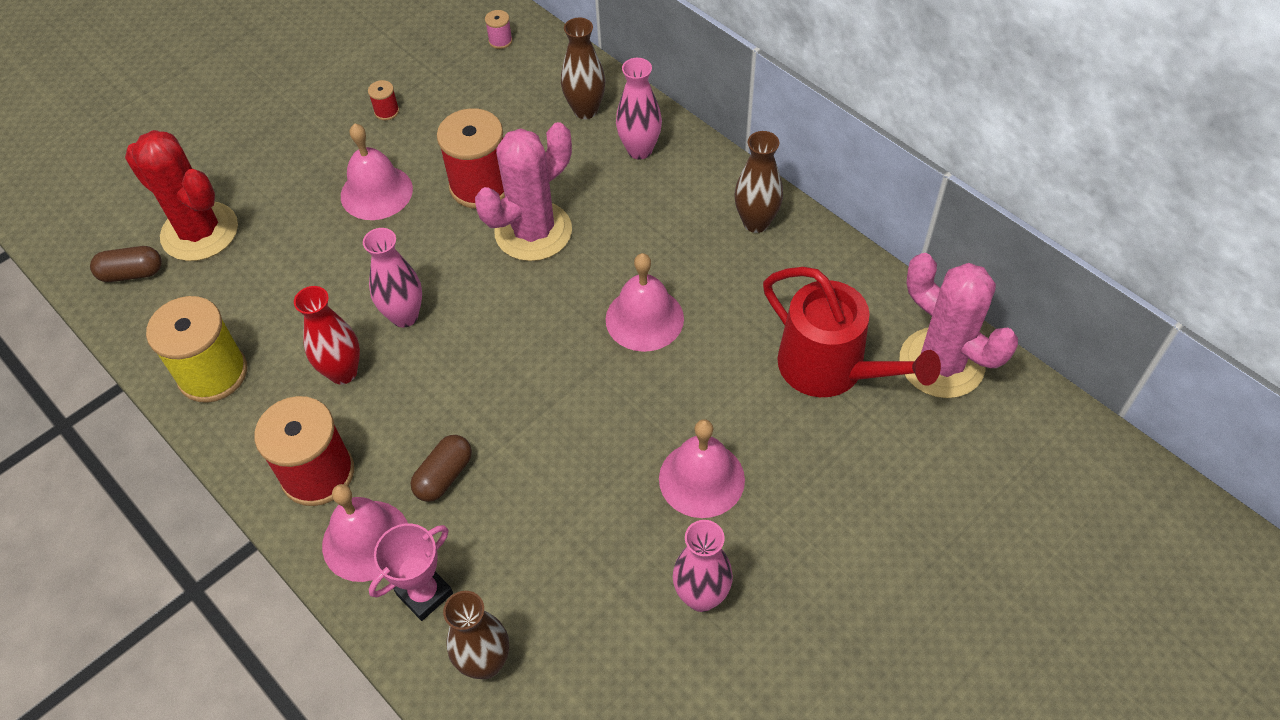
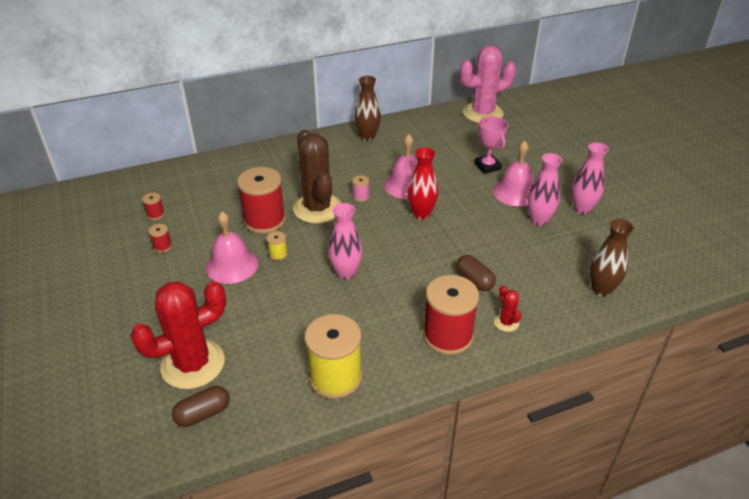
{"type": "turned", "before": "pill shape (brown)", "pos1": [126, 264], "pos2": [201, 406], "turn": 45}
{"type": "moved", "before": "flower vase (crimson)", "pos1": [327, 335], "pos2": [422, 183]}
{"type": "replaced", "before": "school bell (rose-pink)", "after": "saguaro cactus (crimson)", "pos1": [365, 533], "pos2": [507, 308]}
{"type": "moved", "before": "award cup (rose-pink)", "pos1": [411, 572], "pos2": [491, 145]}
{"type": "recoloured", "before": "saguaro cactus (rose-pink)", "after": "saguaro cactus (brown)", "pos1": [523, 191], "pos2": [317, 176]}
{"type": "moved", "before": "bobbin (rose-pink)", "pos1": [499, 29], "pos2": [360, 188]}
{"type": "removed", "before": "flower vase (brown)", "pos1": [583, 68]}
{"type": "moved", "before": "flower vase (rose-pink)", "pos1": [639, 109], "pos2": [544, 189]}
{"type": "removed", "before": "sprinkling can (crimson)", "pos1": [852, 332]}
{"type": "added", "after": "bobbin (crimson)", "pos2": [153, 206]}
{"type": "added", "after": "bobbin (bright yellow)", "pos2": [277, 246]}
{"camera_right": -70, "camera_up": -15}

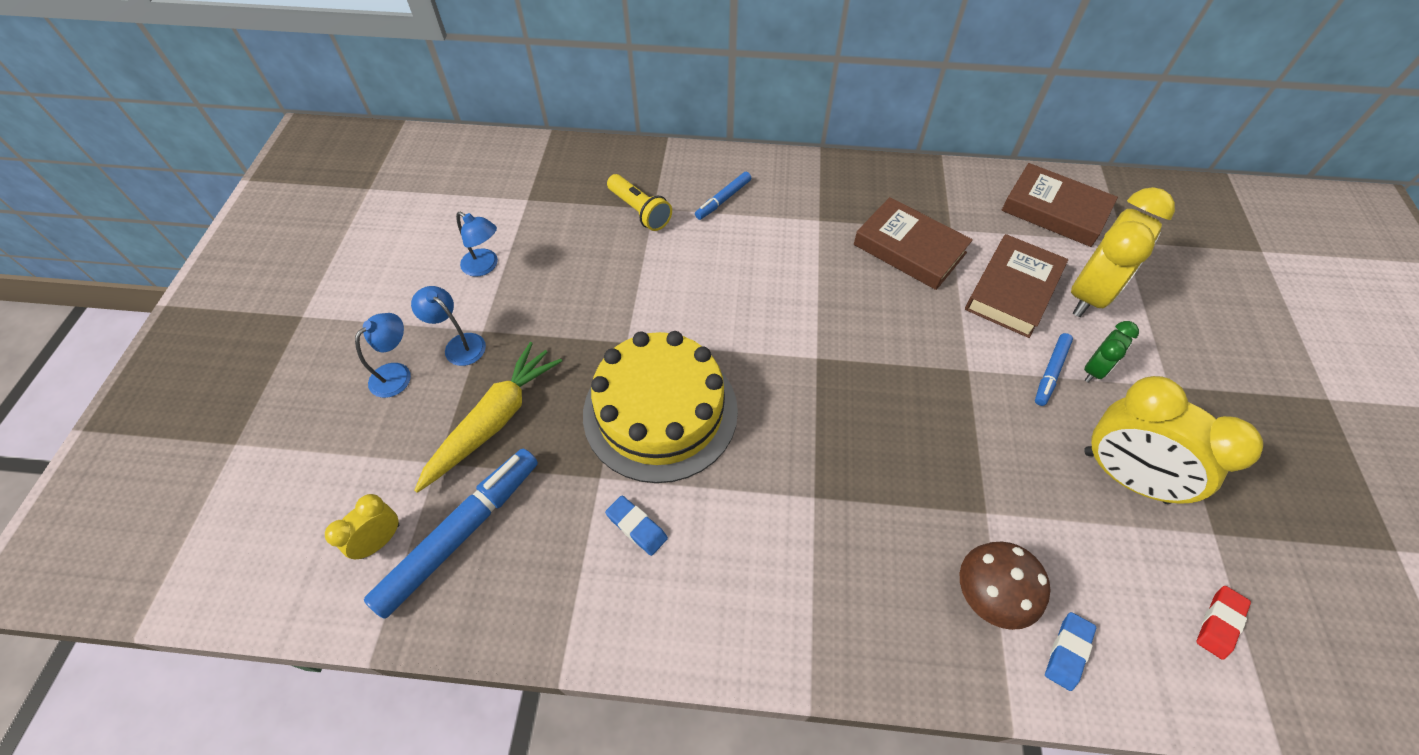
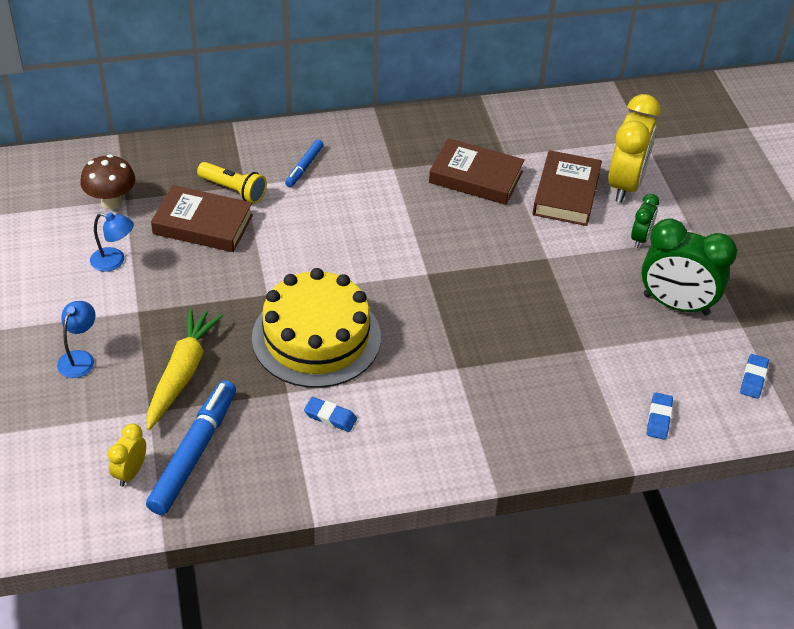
{"type": "removed", "before": "desk lamp (royal blue)", "pos1": [448, 326]}
{"type": "moved", "before": "toadstool (brown)", "pos1": [1005, 586], "pos2": [107, 182]}
{"type": "moved", "before": "book (brown)", "pos1": [1060, 205], "pos2": [202, 218]}
{"type": "removed", "before": "marker pen (royal blue)", "pos1": [1054, 369]}
{"type": "recoloured", "before": "clock (bright yellow)", "after": "clock (green)", "pos1": [1173, 440], "pos2": [689, 267]}
{"type": "recoloured", "before": "eraser (crimson)", "after": "eraser (royal blue)", "pos1": [1224, 623], "pos2": [754, 376]}
{"camera_right": -20, "camera_up": -10}

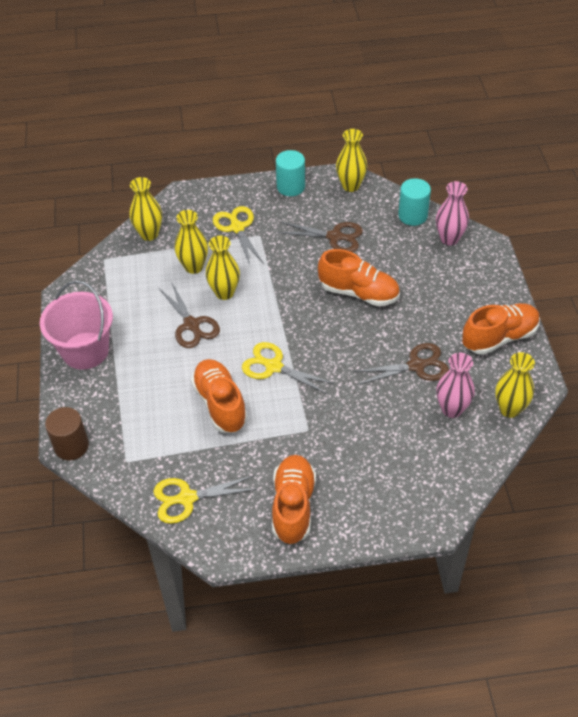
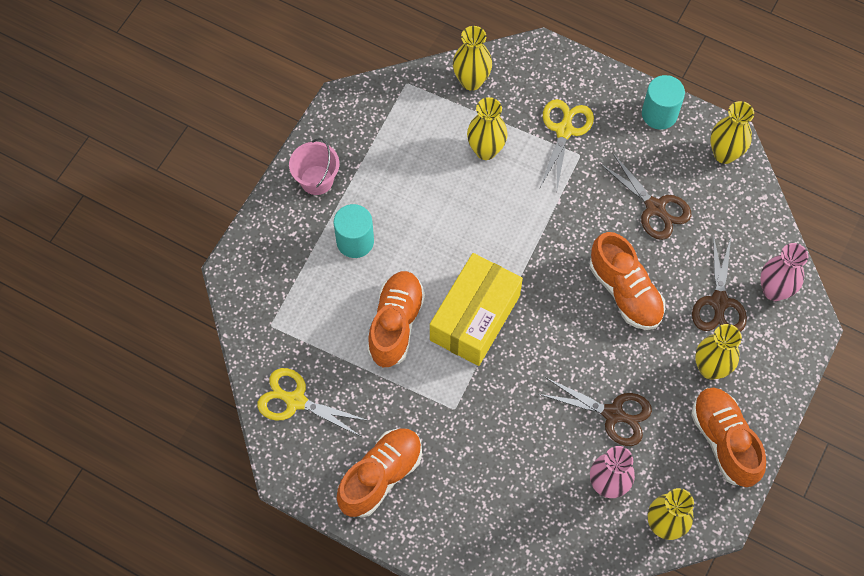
{"type": "resized", "before": "pail (rose-pink)", "pos1": [76, 325], "pos2": [314, 166], "scale": 0.62}
{"type": "removed", "before": "solid cylinder (brown)", "pos1": [67, 433]}
{"type": "moved", "before": "pair of scissors (brown)", "pos1": [189, 314], "pos2": [719, 283]}
{"type": "moved", "before": "flower vase (bright yellow)", "pos1": [223, 268], "pos2": [718, 351]}
{"type": "replaced", "before": "pair of scissors (bright yellow)", "after": "parcel (bright yellow)", "pos1": [288, 368], "pos2": [476, 309]}
{"type": "moved", "before": "solid cylinder (aqua)", "pos1": [414, 202], "pos2": [354, 231]}
{"type": "turned", "before": "sneaker (bright orange)", "pos1": [501, 329], "pos2": [728, 437], "turn": -120}
{"camera_right": 35, "camera_up": 15}

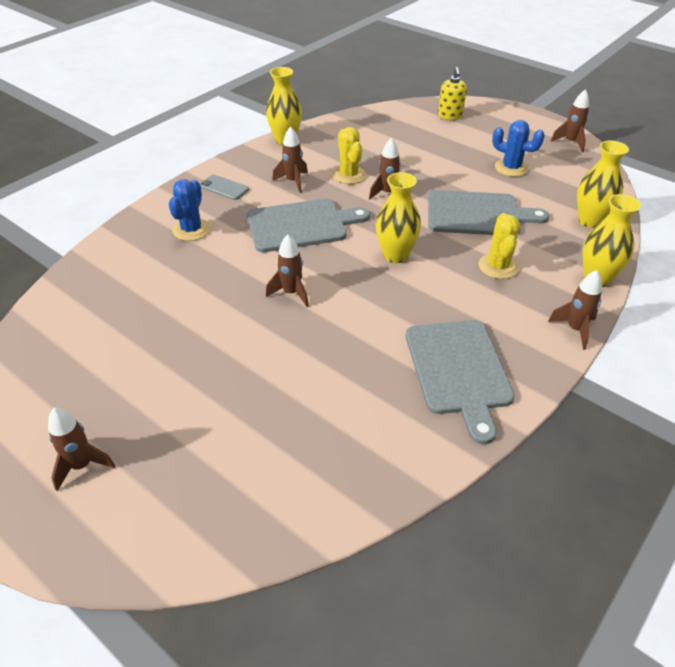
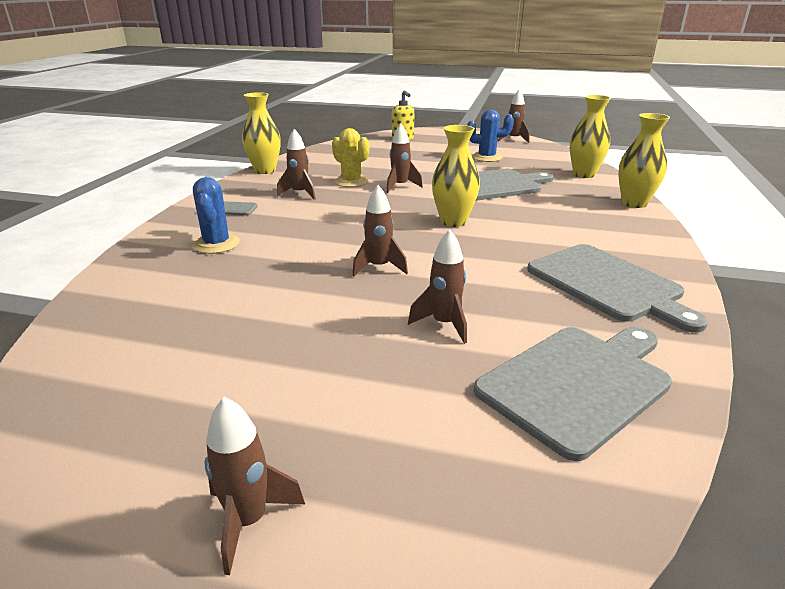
{"type": "moved", "before": "bread board (ash-grey)", "pos1": [308, 225], "pos2": [573, 394]}
{"type": "removed", "before": "saguaro cactus (bright yellow)", "pos1": [499, 246]}
{"type": "moved", "before": "rocket (brown)", "pos1": [575, 310], "pos2": [437, 287]}
{"camera_right": -25, "camera_up": -15}

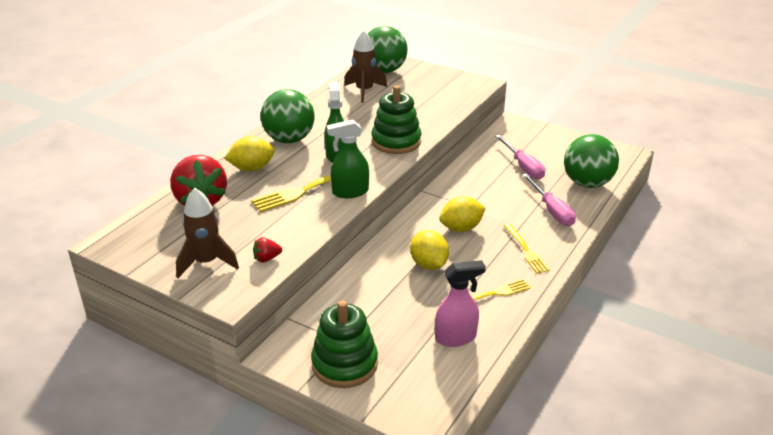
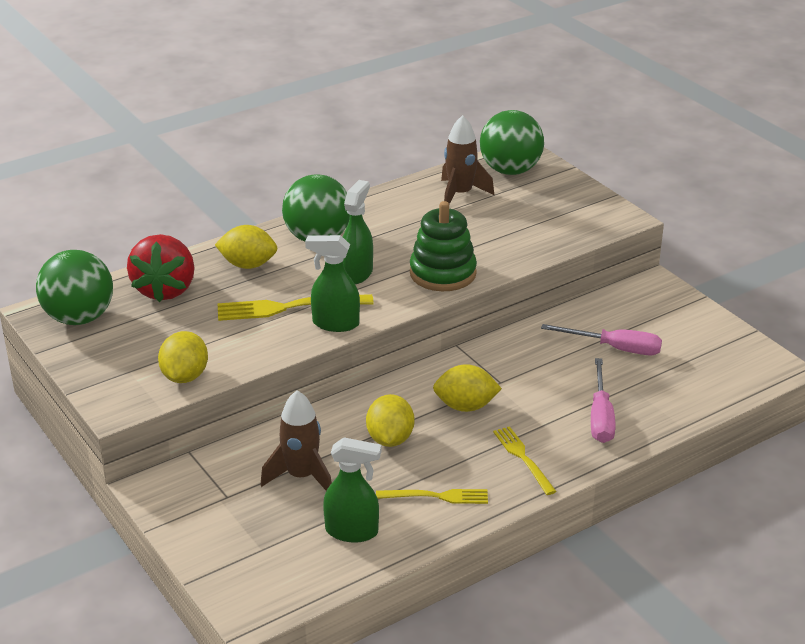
{"type": "moved", "before": "rocket (brown)", "pos1": [207, 233], "pos2": [296, 440]}
{"type": "replaced", "before": "strawberry (crimson)", "after": "toy lemon (bright yellow)", "pos1": [267, 250], "pos2": [183, 357]}
{"type": "removed", "before": "ring stacker (green)", "pos1": [344, 344]}
{"type": "recoloured", "before": "spray bottle (rose-pink)", "after": "spray bottle (green)", "pos1": [460, 303], "pos2": [352, 490]}
{"type": "turned", "before": "flat screwdriver (rose-pink)", "pos1": [520, 157], "pos2": [601, 339], "turn": -75}
{"type": "turned", "before": "dinner fork (bright yellow)", "pos1": [527, 249], "pos2": [525, 460], "turn": 150}
{"type": "moved", "before": "play ball (green)", "pos1": [591, 161], "pos2": [74, 287]}
{"camera_right": 25, "camera_up": 0}

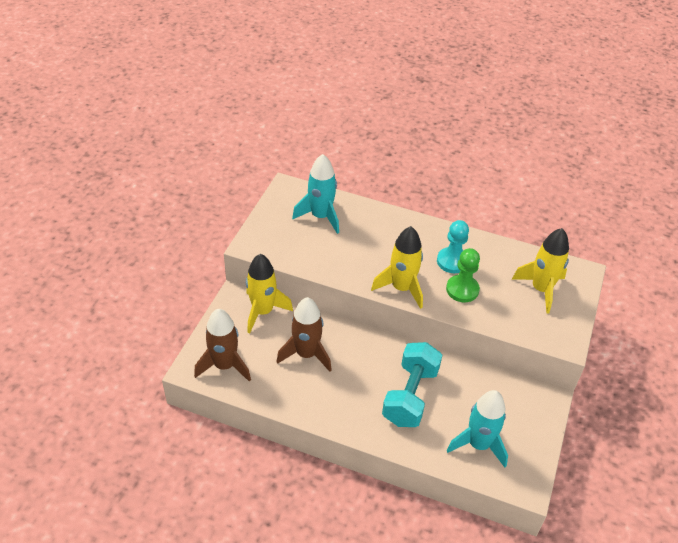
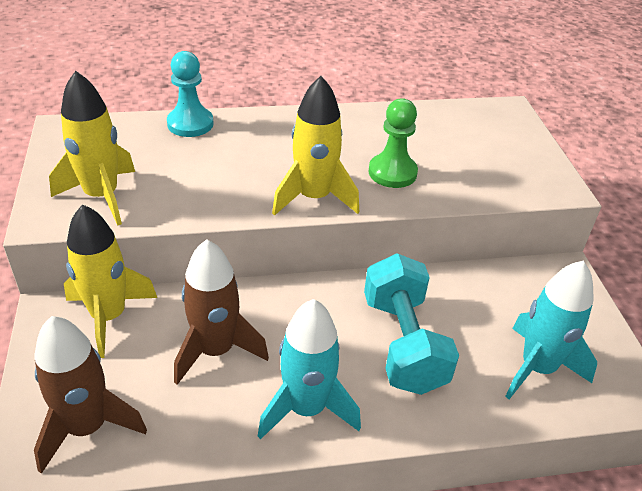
{"type": "moved", "before": "rocket (aqua)", "pos1": [315, 194], "pos2": [309, 369]}
{"type": "moved", "before": "pawn (aqua)", "pos1": [453, 246], "pos2": [190, 94]}
{"type": "moved", "before": "rocket (bright yellow)", "pos1": [540, 271], "pos2": [92, 148]}
{"camera_right": -30, "camera_up": -5}

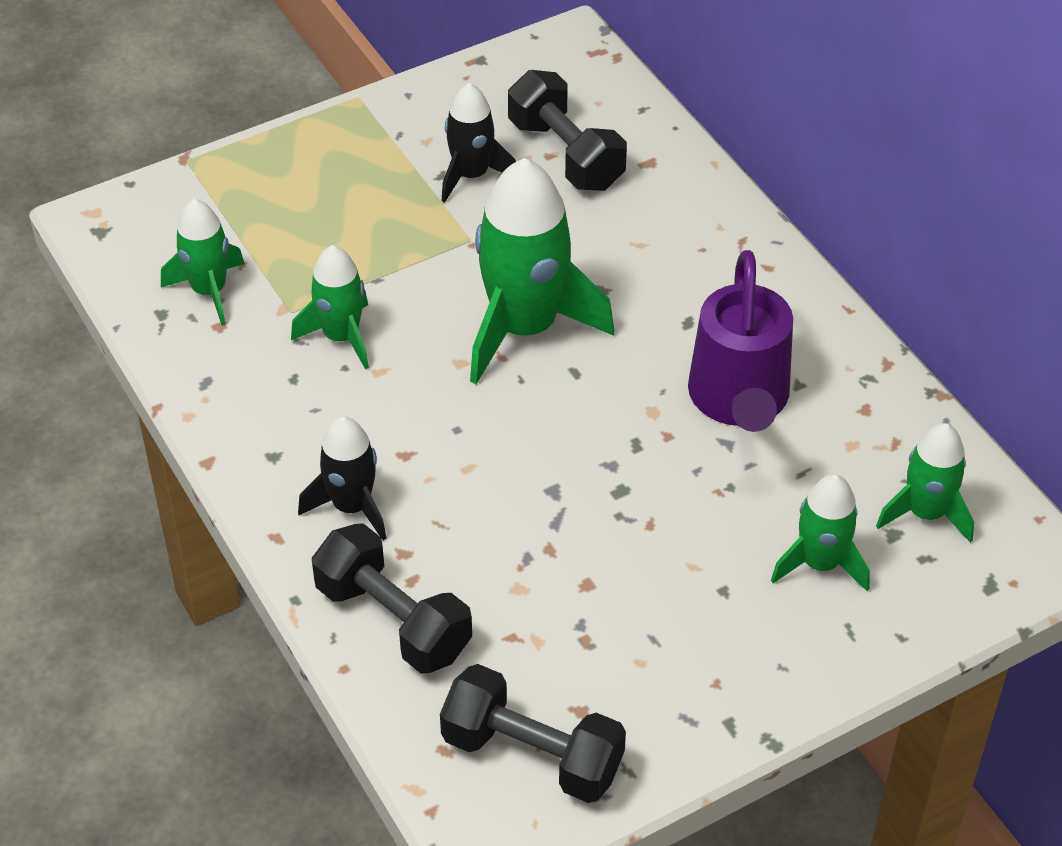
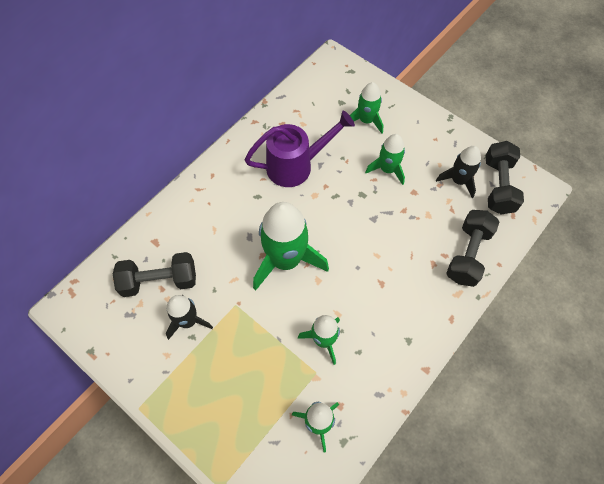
{"type": "moved", "before": "rocket (ebony)", "pos1": [342, 478], "pos2": [458, 172]}
{"type": "turned", "before": "free weight (ebony)", "pos1": [567, 130], "pos2": [154, 274], "turn": 45}
{"type": "moved", "before": "rocket (green)", "pos1": [925, 483], "pos2": [385, 159]}
{"camera_right": -110, "camera_up": 15}

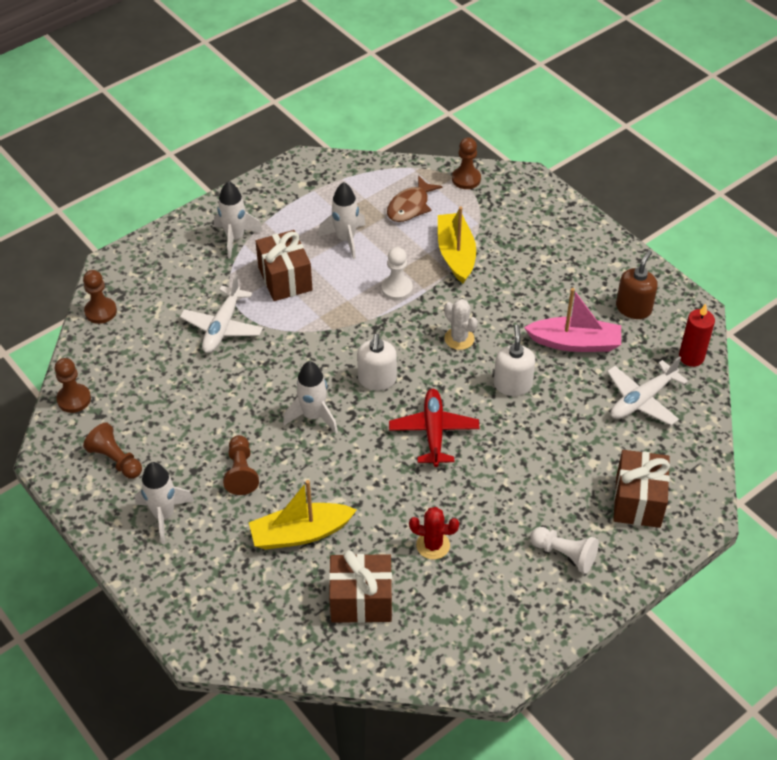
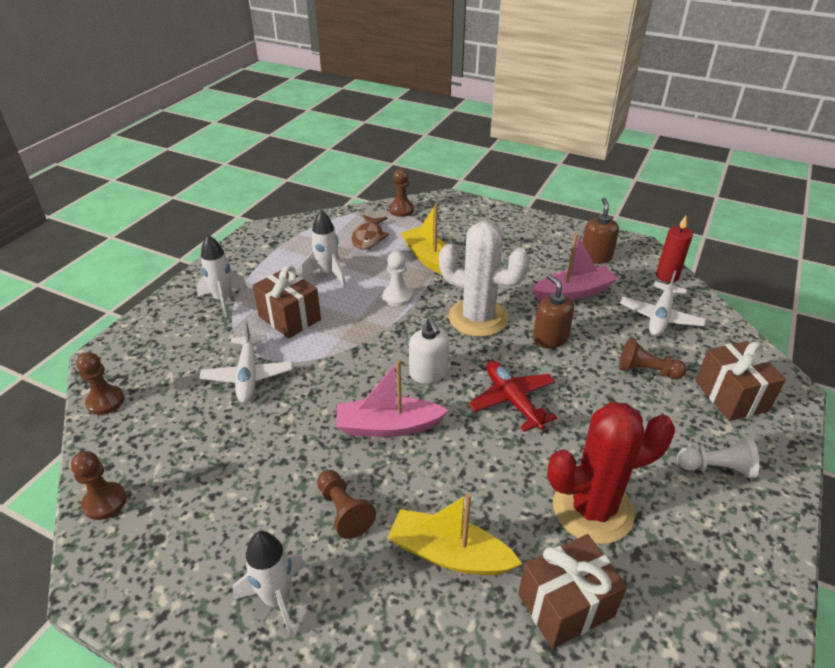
{"type": "moved", "before": "pawn (brown)", "pos1": [112, 450], "pos2": [652, 358]}
{"type": "turned", "before": "sailboat (bright yellow)", "pos1": [302, 515], "pos2": [455, 534], "turn": 60}
{"type": "replaced", "before": "rocket (pure white)", "after": "sailboat (rose-pink)", "pos1": [310, 397], "pos2": [392, 398]}
{"type": "resized", "before": "saguaro cactus (crimson)", "pos1": [434, 533], "pos2": [611, 473], "scale": 2.07}
{"type": "resized", "before": "saguaro cactus (pure white)", "pos1": [461, 324], "pos2": [484, 279], "scale": 2.07}
{"type": "recoloured", "before": "soap pump (pure white)", "after": "soap pump (brown)", "pos1": [514, 360], "pos2": [553, 311]}
{"camera_right": -25, "camera_up": -10}

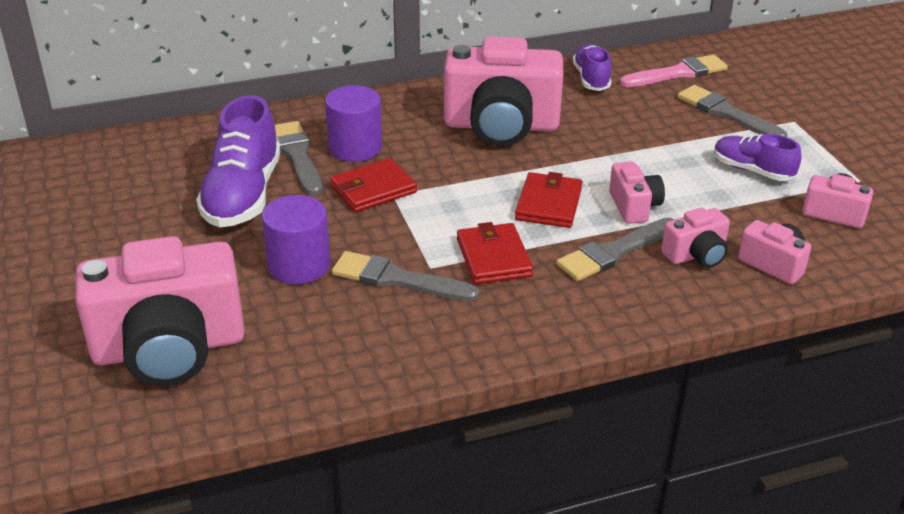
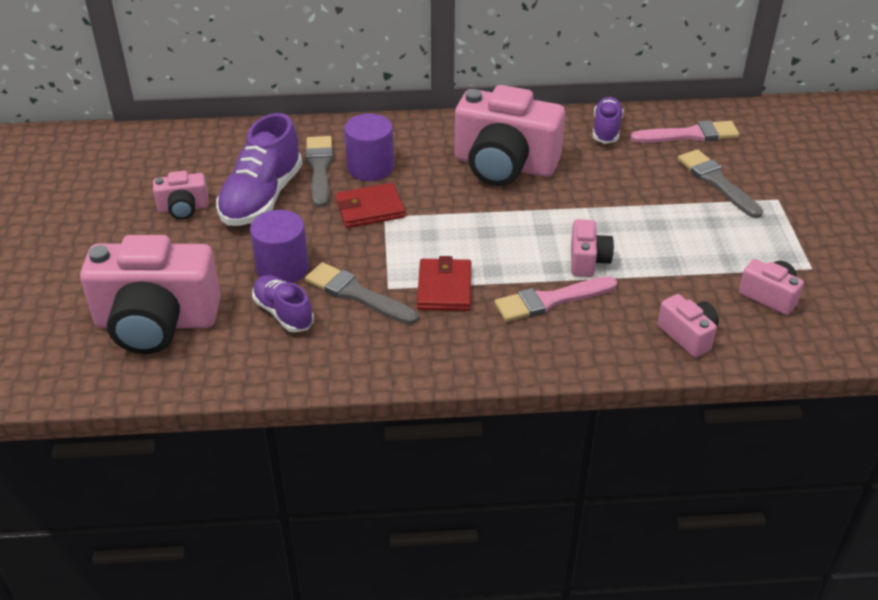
{"type": "removed", "before": "billfold (crimson)", "pos1": [548, 200]}
{"type": "recoloured", "before": "paint brush (ash-grey)", "after": "paint brush (rose-pink)", "pos1": [615, 249], "pos2": [555, 299]}
{"type": "moved", "before": "compact camera (rose-pink)", "pos1": [695, 237], "pos2": [181, 195]}
{"type": "moved", "before": "sneaker (violet)", "pos1": [758, 157], "pos2": [283, 303]}
{"camera_right": 15, "camera_up": 5}

